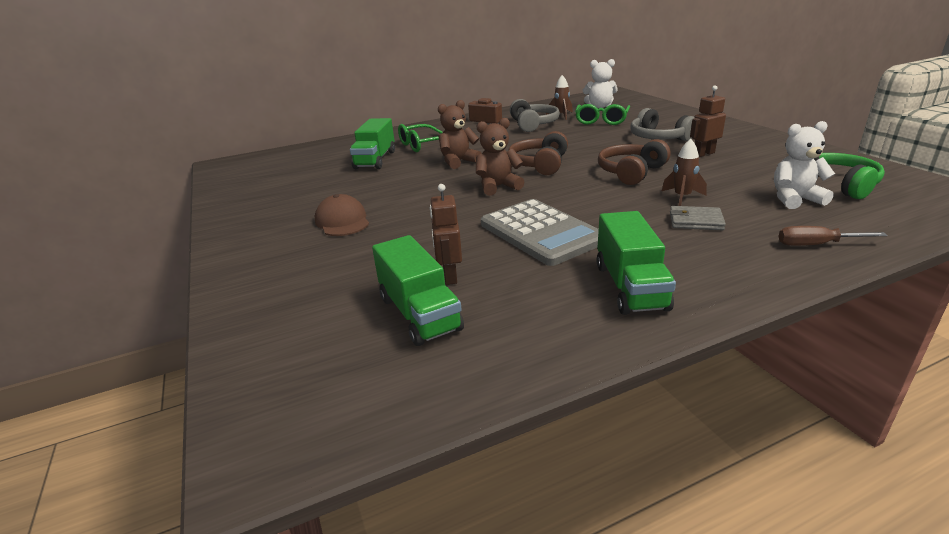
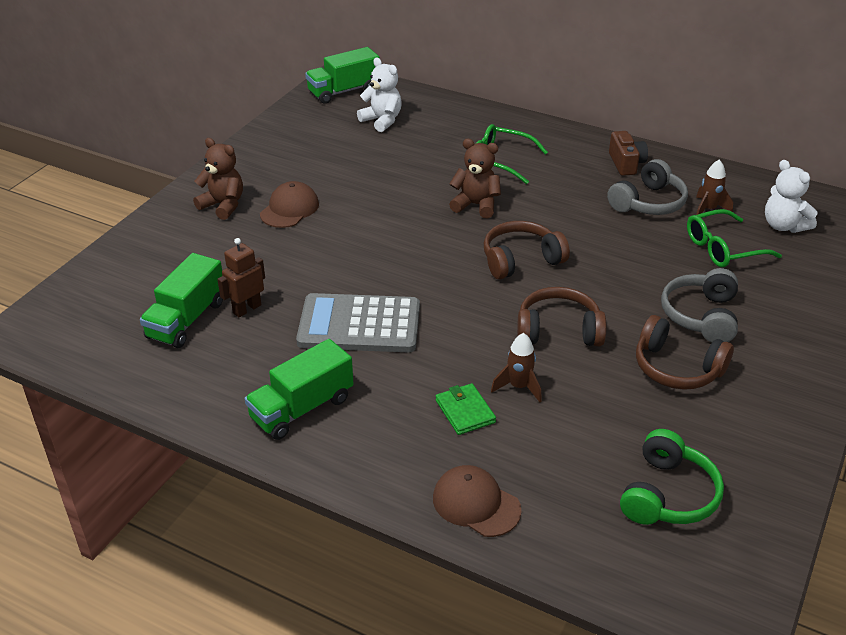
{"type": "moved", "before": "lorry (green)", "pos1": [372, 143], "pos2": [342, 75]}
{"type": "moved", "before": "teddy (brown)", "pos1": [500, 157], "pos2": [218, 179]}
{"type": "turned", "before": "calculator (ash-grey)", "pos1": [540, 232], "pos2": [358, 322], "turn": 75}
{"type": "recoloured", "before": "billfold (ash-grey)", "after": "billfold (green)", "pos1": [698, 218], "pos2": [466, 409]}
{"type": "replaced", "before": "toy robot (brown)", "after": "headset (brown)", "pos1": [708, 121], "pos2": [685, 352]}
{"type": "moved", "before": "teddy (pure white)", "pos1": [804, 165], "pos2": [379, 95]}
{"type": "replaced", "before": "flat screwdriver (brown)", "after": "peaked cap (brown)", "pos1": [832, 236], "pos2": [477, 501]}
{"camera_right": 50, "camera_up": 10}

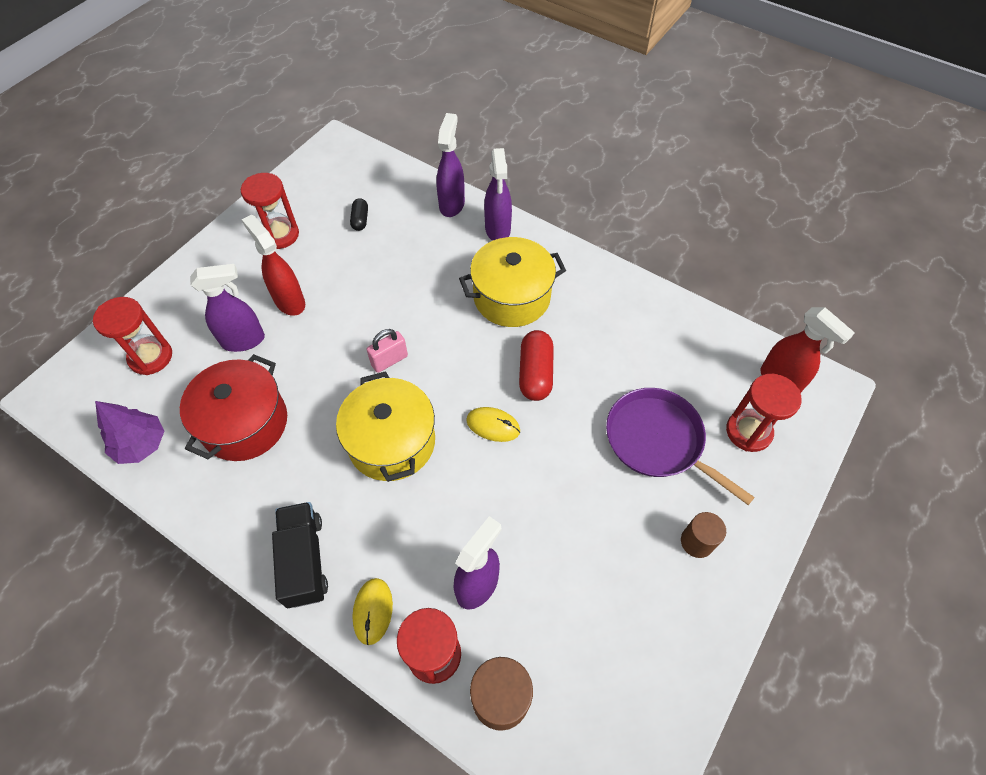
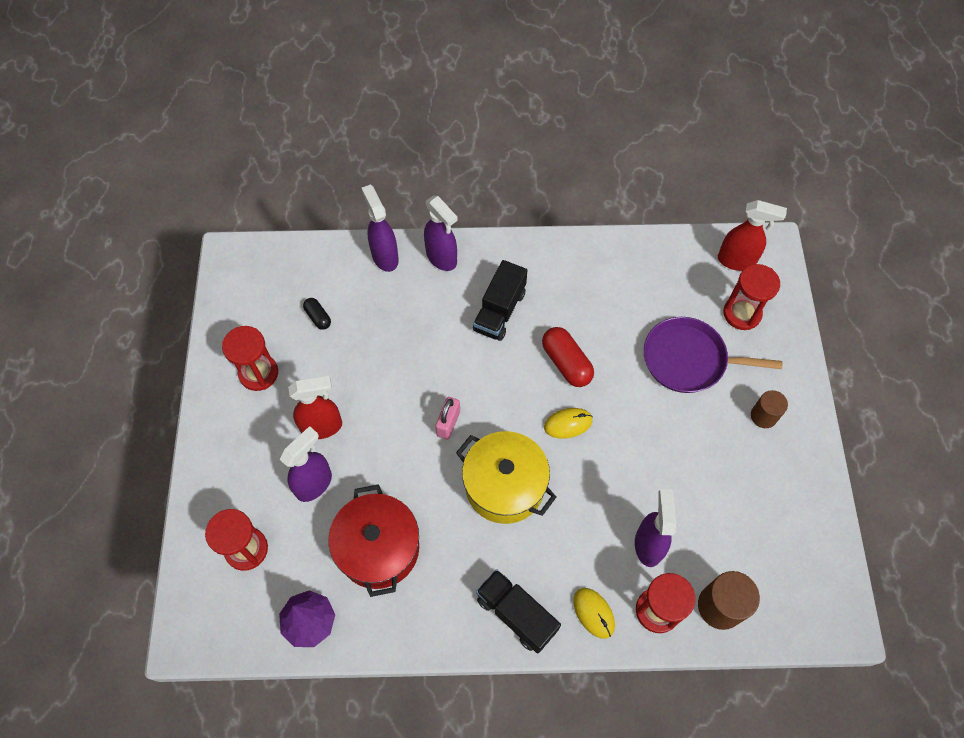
{"type": "turned", "before": "spray bottle (crimson)", "pos1": [273, 265], "pos2": [315, 407], "turn": 150}
{"type": "replaced", "before": "pot (bright yellow)", "after": "lorry (ebony)", "pos1": [512, 282], "pos2": [500, 300]}
{"camera_right": -35, "camera_up": 5}

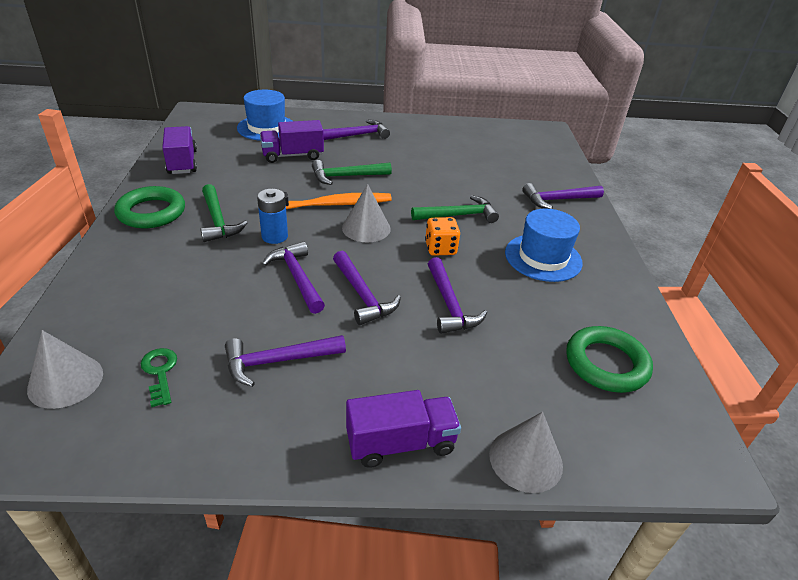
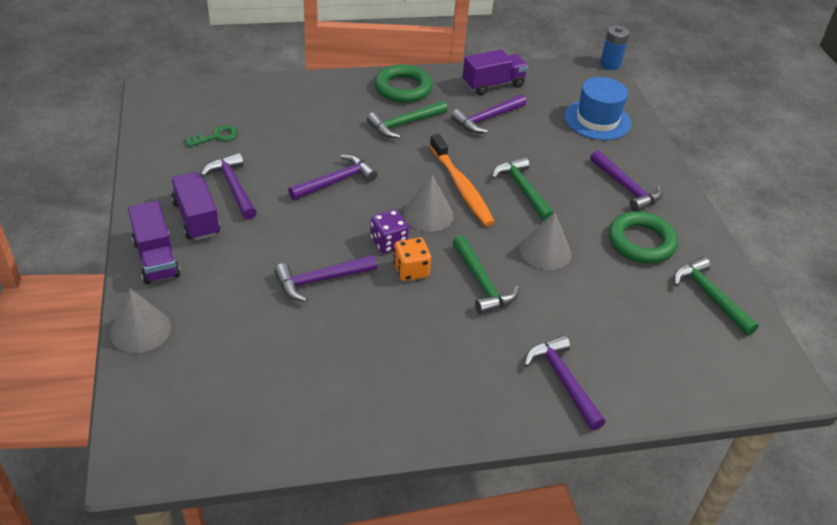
{"type": "moved", "before": "cone shape (ash-grey)", "pos1": [65, 369], "pos2": [545, 240]}
{"type": "moved", "before": "power cell (royal blue)", "pos1": [272, 216], "pos2": [614, 47]}
{"type": "moved", "before": "lorry (violet)", "pos1": [292, 141], "pos2": [195, 206]}
{"type": "moved", "before": "hammer (violet)", "pos1": [367, 288], "pos2": [488, 113]}
{"type": "removed", "before": "hat (royal blue)", "pos1": [544, 245]}
{"type": "moved", "before": "torus (green)", "pos1": [609, 359], "pos2": [643, 237]}
{"type": "added", "after": "game die (violet)", "pos2": [389, 231]}
{"type": "added", "after": "hammer (green)", "pos2": [716, 296]}
{"camera_right": 80, "camera_up": 5}

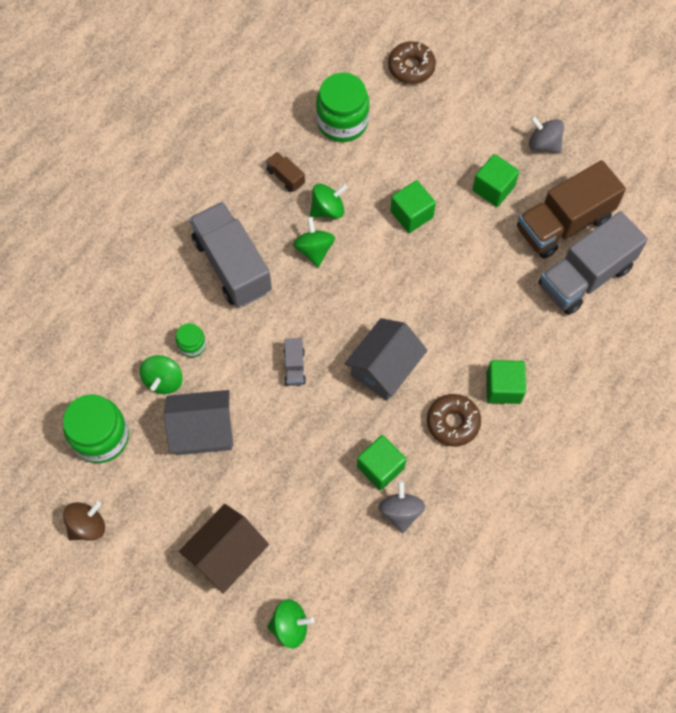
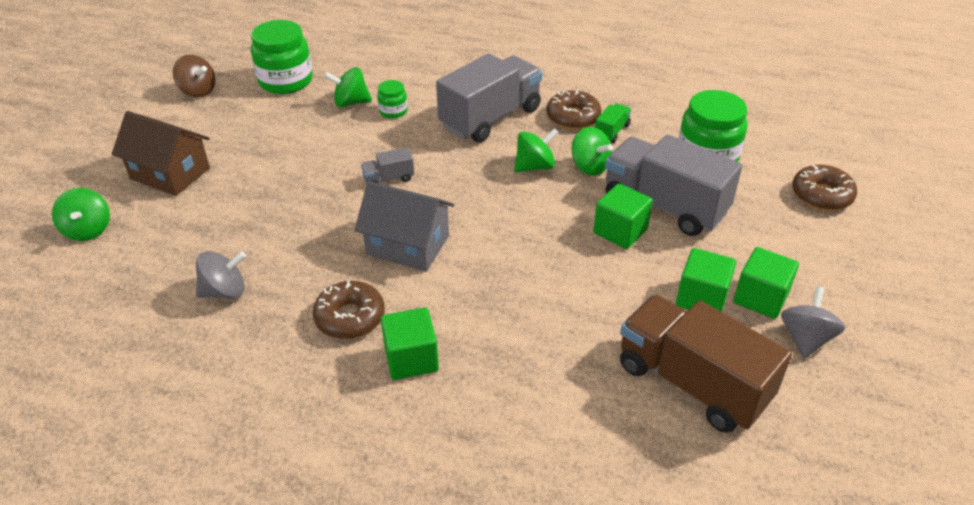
{"type": "removed", "before": "cottage (ash-grey)", "pos1": [198, 422]}
{"type": "recoloured", "before": "lorry (brown)", "after": "lorry (green)", "pos1": [285, 172], "pos2": [613, 123]}
{"type": "moved", "before": "cube (green)", "pos1": [381, 462], "pos2": [766, 283]}
{"type": "moved", "before": "lorry (ash-grey)", "pos1": [593, 263], "pos2": [673, 185]}
{"type": "added", "after": "donut (brown)", "pos2": [573, 109]}
{"camera_right": 75, "camera_up": -25}

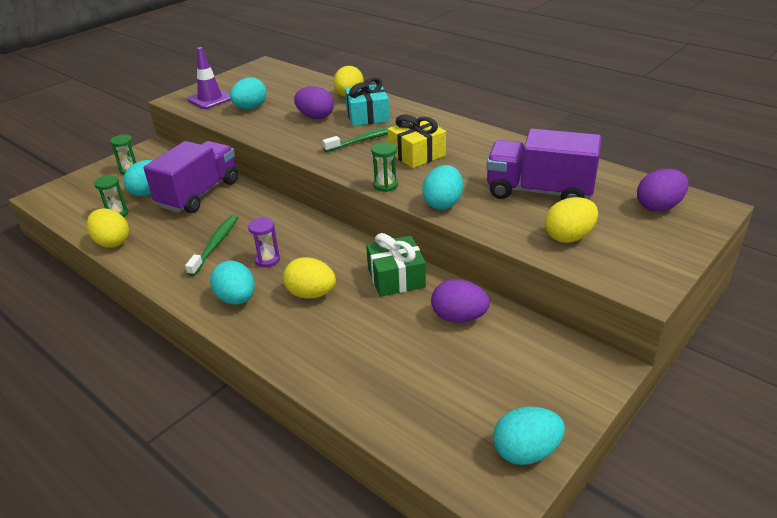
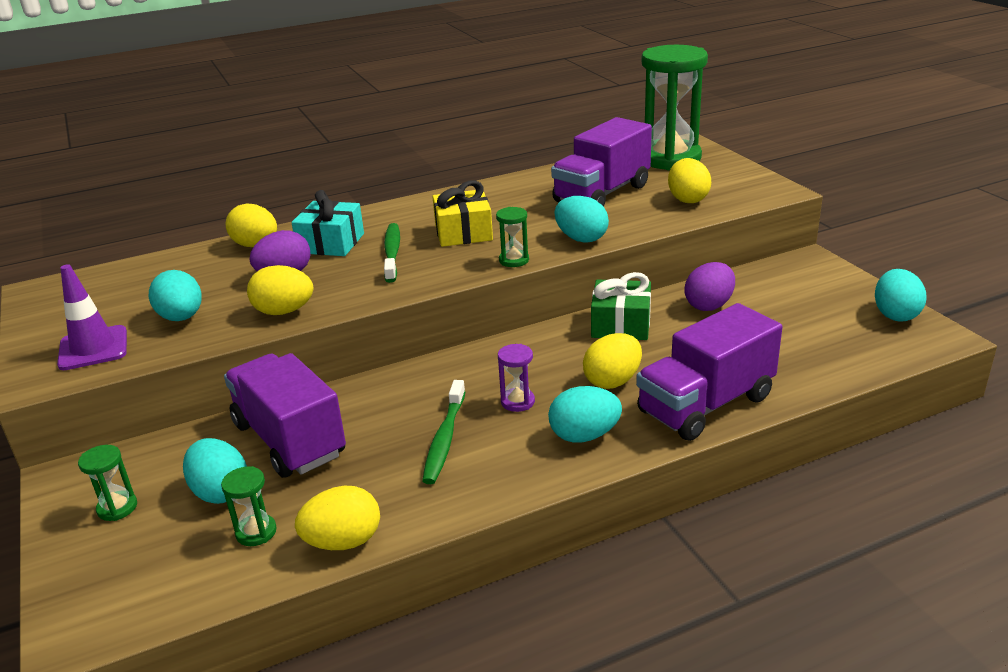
{"type": "turned", "before": "dental brush (green)", "pos1": [211, 245], "pos2": [443, 432], "turn": -120}
{"type": "replaced", "before": "egg (violet)", "after": "sand timer (green)", "pos1": [663, 190], "pos2": [674, 107]}
{"type": "added", "after": "egg (bright yellow)", "pos2": [280, 290]}
{"type": "added", "after": "lorry (violet)", "pos2": [709, 372]}
{"camera_right": -65, "camera_up": -5}

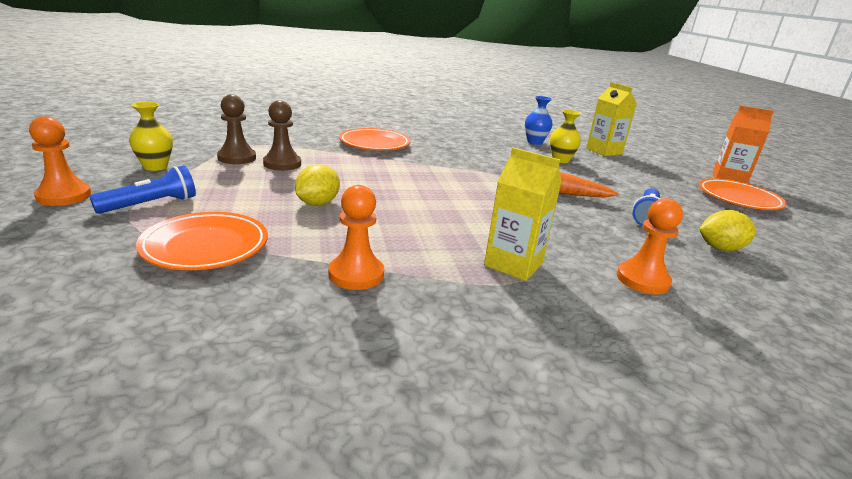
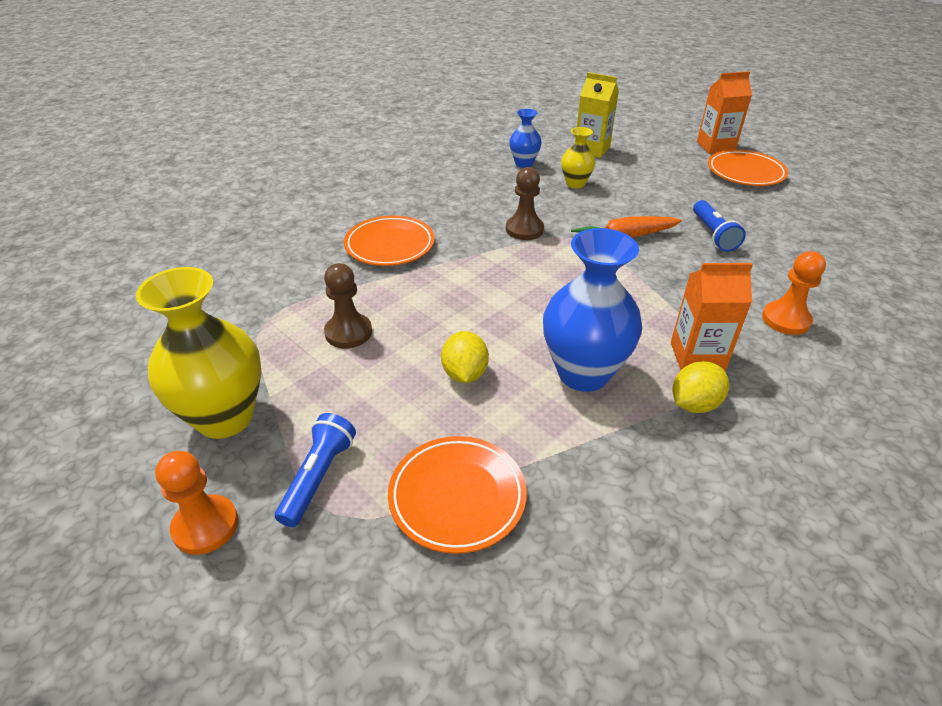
{"type": "resized", "before": "flower vase (bright yellow)", "pos1": [151, 136], "pos2": [198, 353], "scale": 1.9}
{"type": "moved", "before": "pawn (brown)", "pos1": [236, 129], "pos2": [525, 203]}
{"type": "removed", "before": "pawn (bright orange)", "pos1": [356, 237]}
{"type": "recoloured", "before": "juice carton (bright yellow)", "after": "juice carton (bright orange)", "pos1": [523, 214], "pos2": [712, 317]}
{"type": "moved", "before": "toy lemon (bright yellow)", "pos1": [727, 230], "pos2": [701, 387]}
{"type": "added", "after": "flower vase (royal blue)", "pos2": [592, 310]}
{"camera_right": -30, "camera_up": 15}

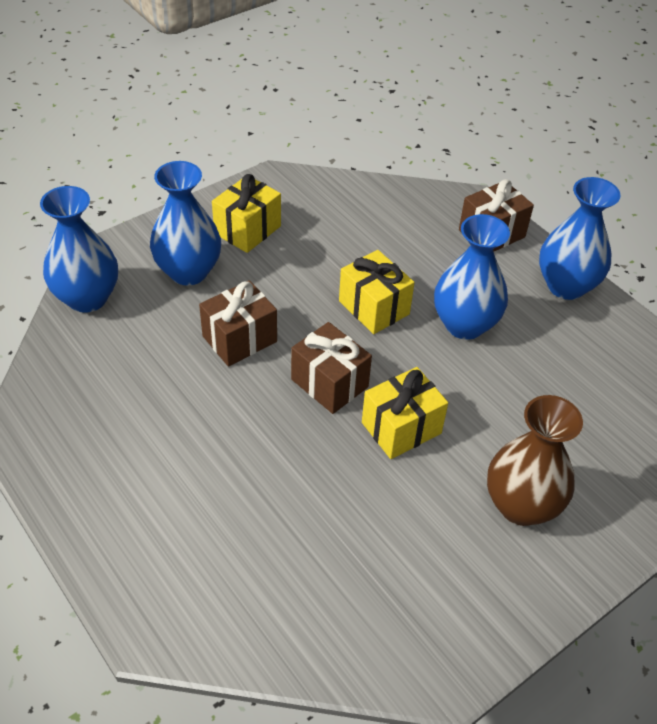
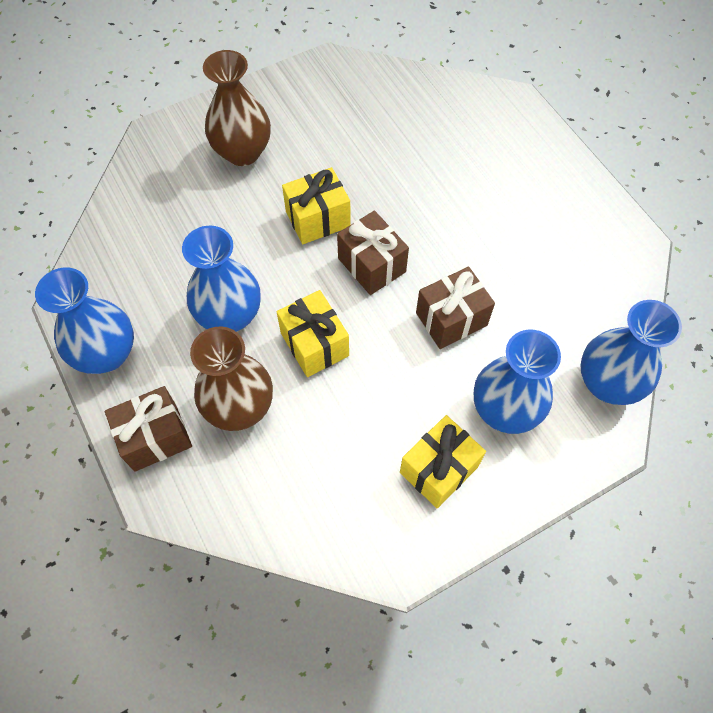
{"type": "added", "after": "flower vase (brown)", "pos2": [231, 379]}
{"camera_right": -170, "camera_up": 15}

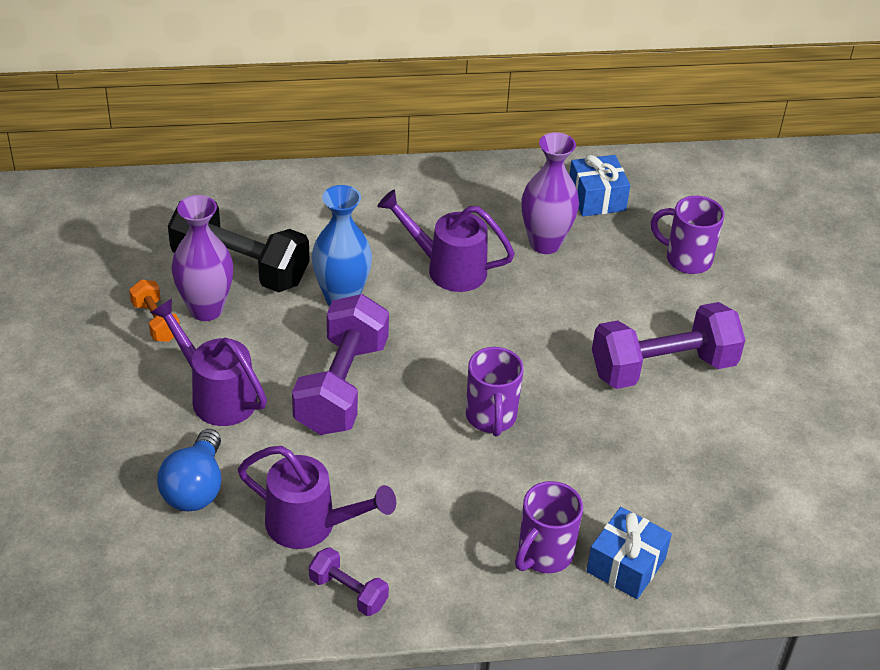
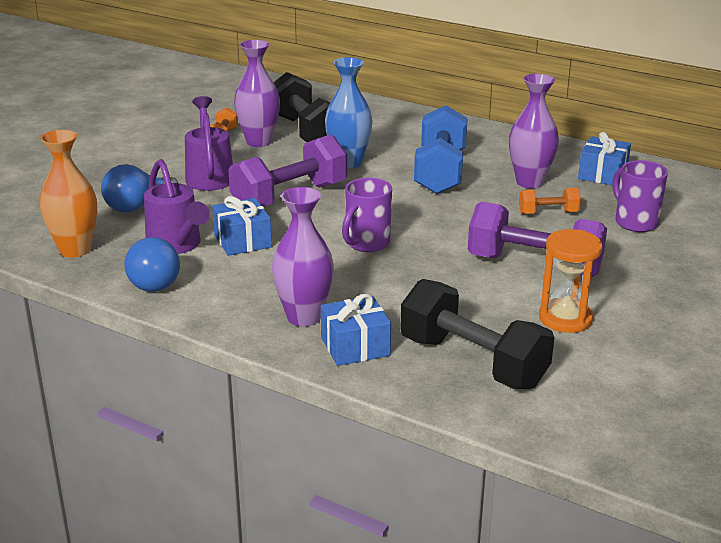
{"type": "replaced", "before": "free weight (violet)", "after": "bulb (royal blue)", "pos1": [349, 581], "pos2": [152, 264]}
{"type": "replaced", "before": "sprinkling can (violet)", "after": "free weight (royal blue)", "pos1": [446, 241], "pos2": [441, 149]}
{"type": "replaced", "before": "tea mug (violet)", "after": "flower vase (violet)", "pos1": [549, 527], "pos2": [303, 257]}
{"type": "added", "after": "flower vase (bright orange)", "pos2": [68, 194]}
{"type": "added", "after": "wrapped gift (royal blue)", "pos2": [242, 226]}
{"type": "added", "after": "free weight (ebony)", "pos2": [477, 334]}
{"type": "added", "after": "free weight (bright orange)", "pos2": [550, 201]}
{"type": "added", "after": "sand timer (bright orange)", "pos2": [571, 281]}
{"camera_right": 40, "camera_up": -15}

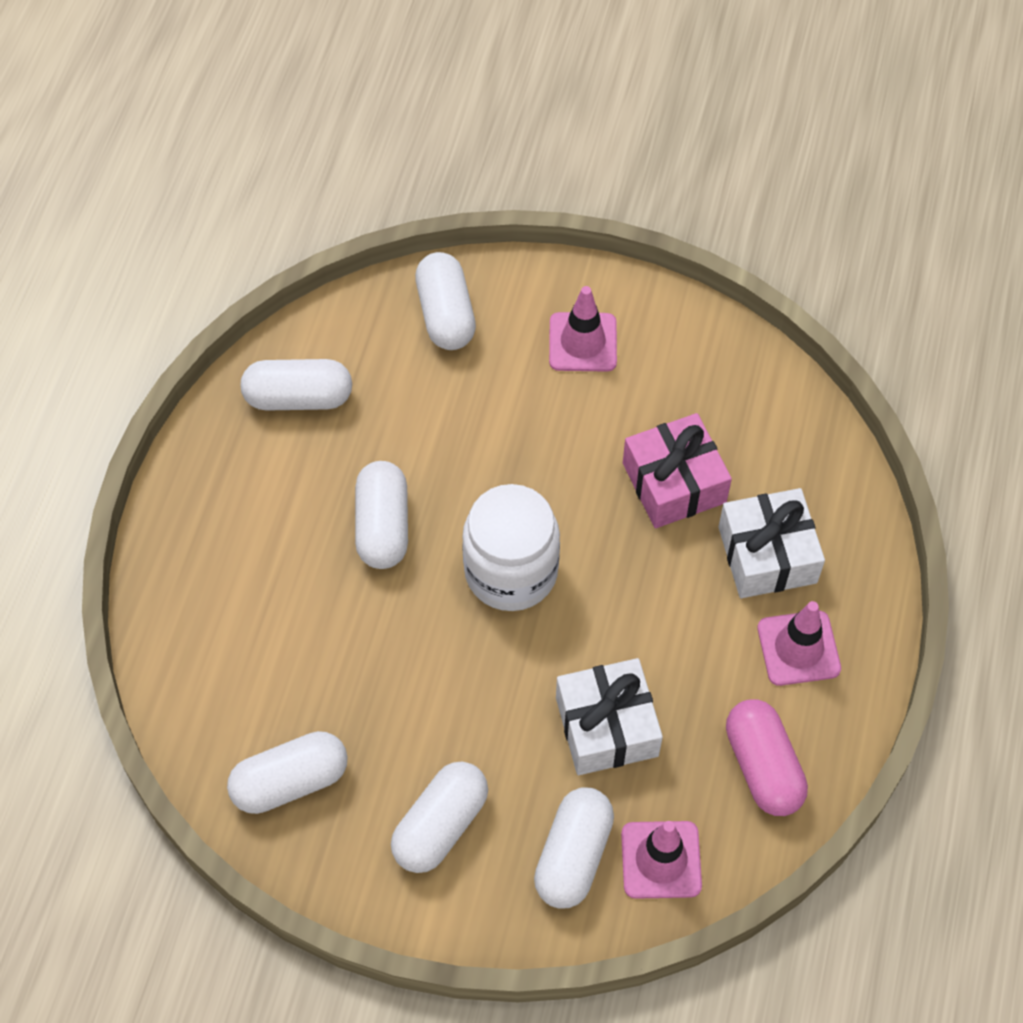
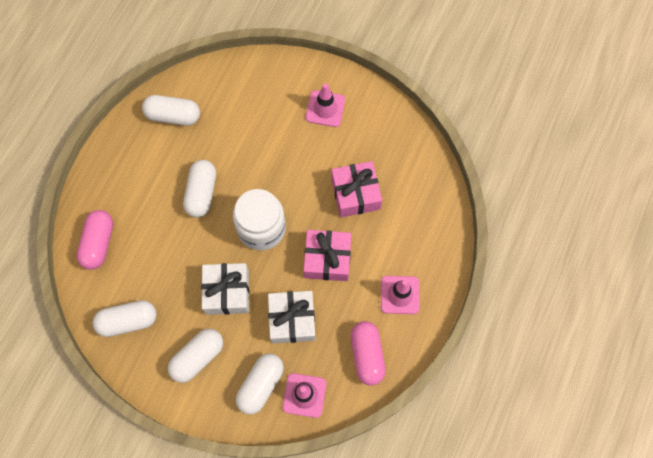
{"type": "removed", "before": "pill shape (pure white)", "pos1": [445, 301]}
{"type": "moved", "before": "wrapped gift (pure white)", "pos1": [771, 543], "pos2": [225, 289]}
{"type": "added", "after": "pill shape (rose-pink)", "pos2": [95, 240]}
{"type": "added", "after": "wrapped gift (rose-pink)", "pos2": [327, 255]}
{"camera_right": 10, "camera_up": 10}

